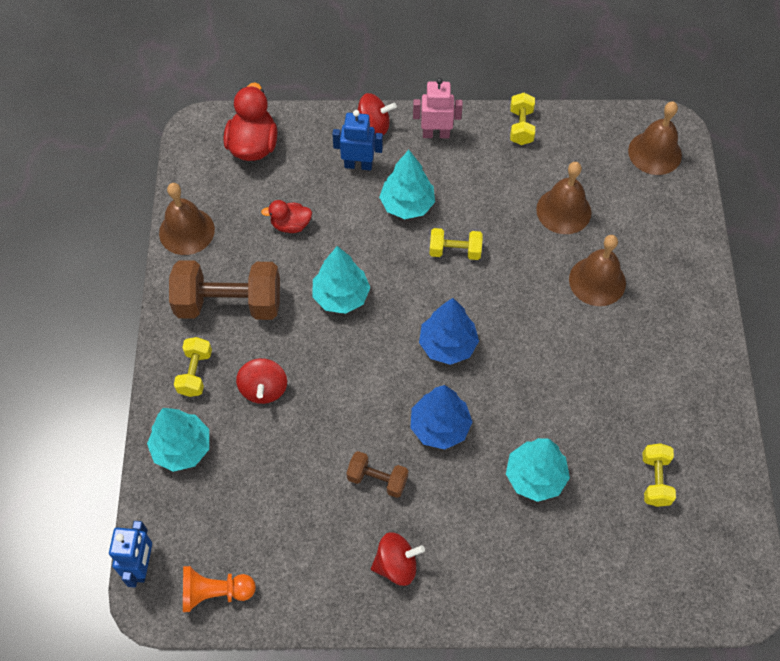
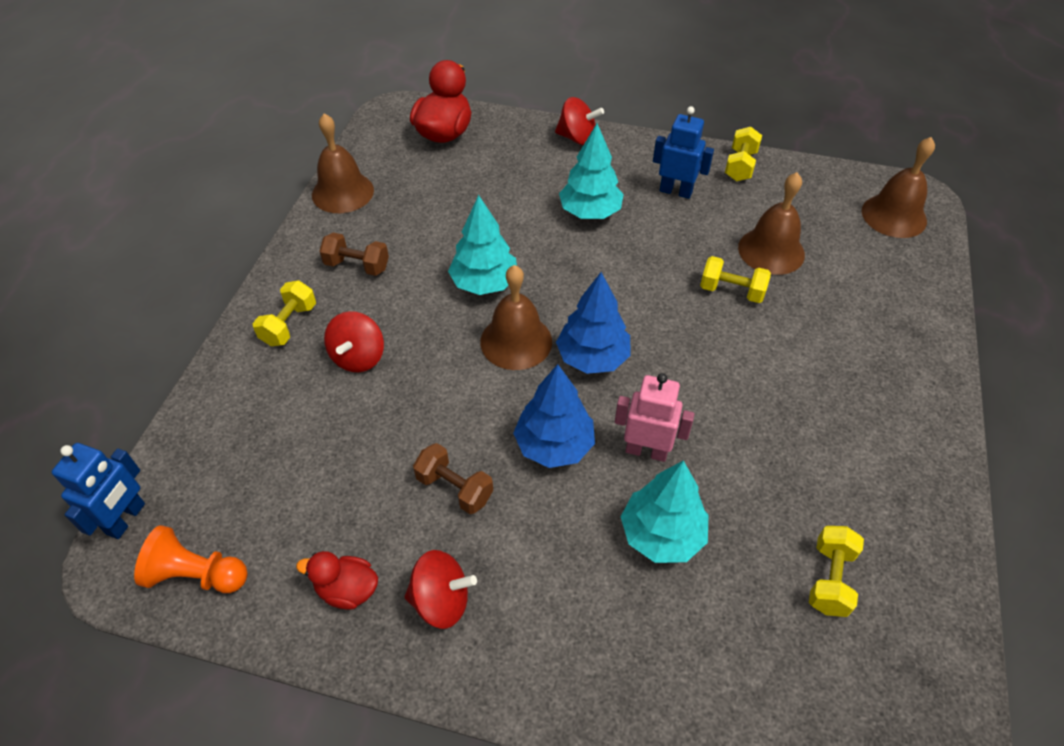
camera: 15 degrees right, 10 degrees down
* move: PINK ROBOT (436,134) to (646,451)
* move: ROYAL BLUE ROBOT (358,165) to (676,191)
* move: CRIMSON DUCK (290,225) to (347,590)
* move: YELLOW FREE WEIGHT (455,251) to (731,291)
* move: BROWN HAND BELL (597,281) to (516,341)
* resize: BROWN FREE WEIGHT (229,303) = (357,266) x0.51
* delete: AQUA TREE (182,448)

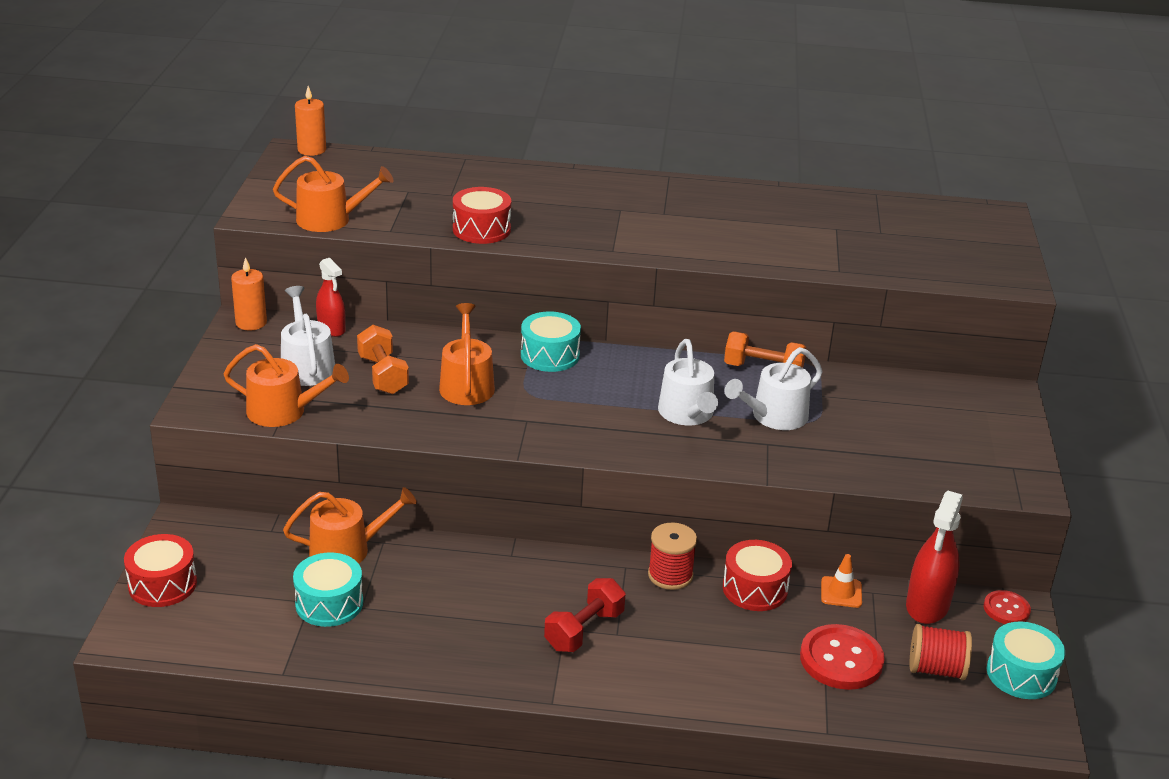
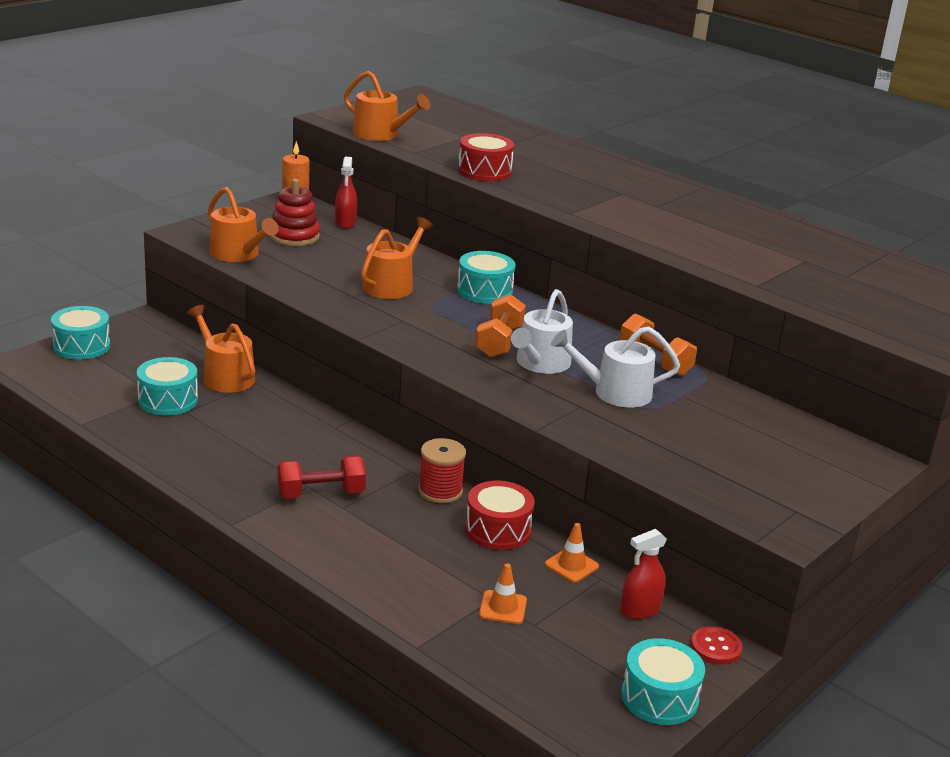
camera: 35 degrees right, 5 degrees down
* delete: BRIGHT ORANGE WAX CANDLE (312,150)
* replace: PURE WHITE WATERING POT (306,366) to CRIMSON RING STACKER (294,236)
* move: BRIGHT ORANGE FREE WEIGHT (383,375) to (499,342)
* rotate: BRIGHT ORANGE WATERING POT (347,549) = (225,376) 150 degrees counterclockwise
* resize: CRIMSON SPRAYER (927,605) = (640,610) x0.64
* recolor: CRIMSON SNARE DRUM (162,584) to AQUA SNARE DRUM (81,346)
* replace: CRIMSON BUTTON (841,659) to BRIGHT ORANGE ROAD CONE (503,608)
* delete: CRIMSON REEL OF THREAD (936,669)

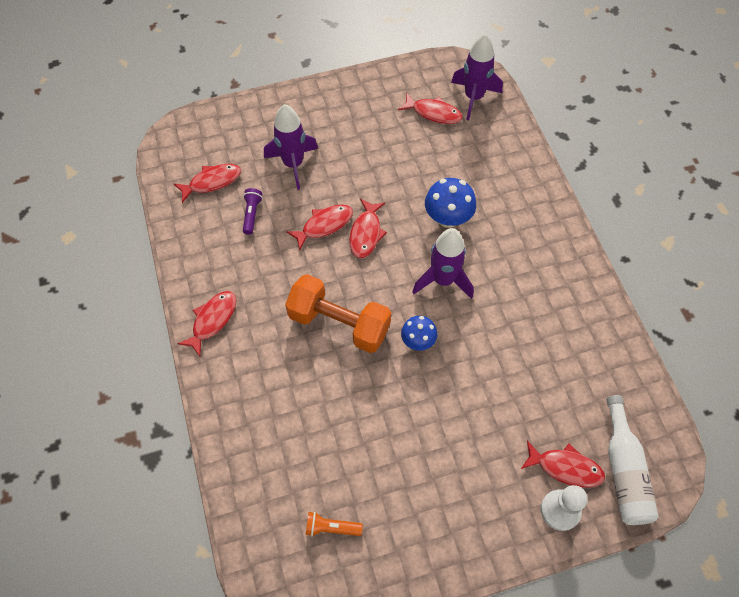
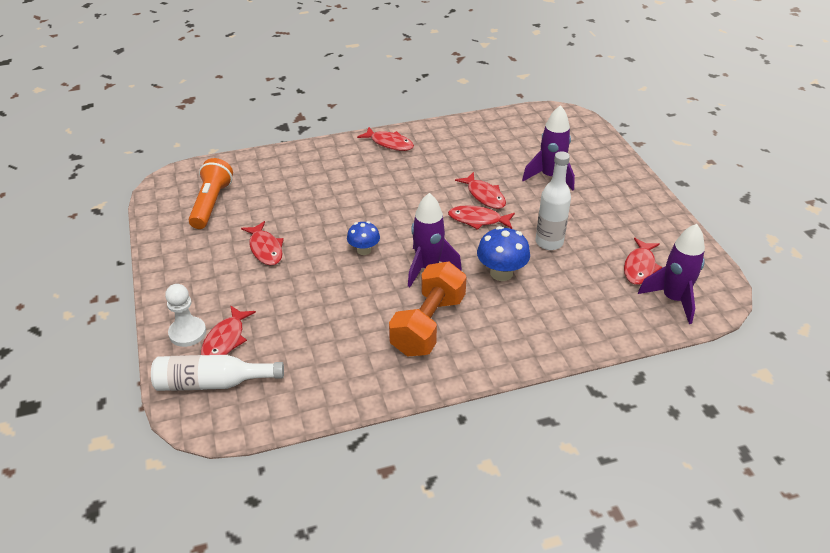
camera: 90 degrees right, 20 degrees down
* move: CRIMSON FISH FIGURE (212,182) to (265,249)
* delete: ROYAL PURPLE POCKET TORCH (252,214)
* move: BRIGHT ORANGE FREE WEIGHT (339,323) to (428,325)
* resize: BRIGHT ORANGE POCKET TORCH (331,528) = (211,203) x1.85
* insert: PURE WHITE BOTTLE (549,242)

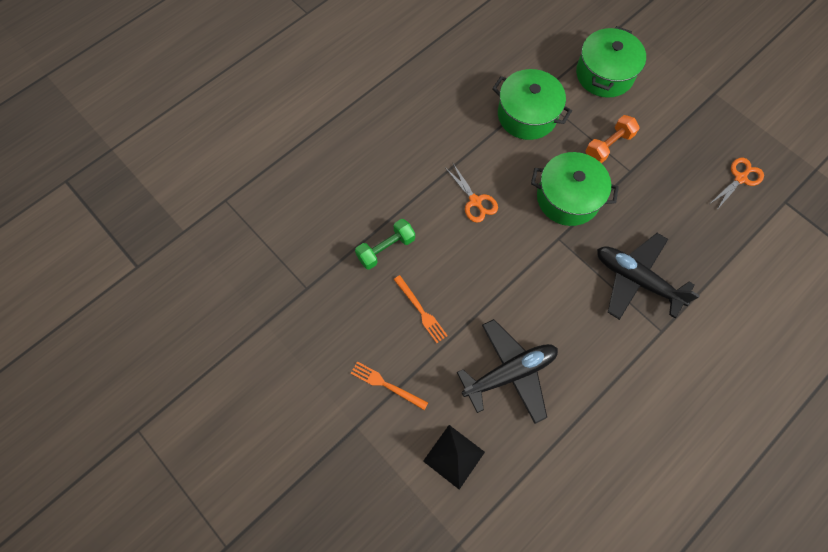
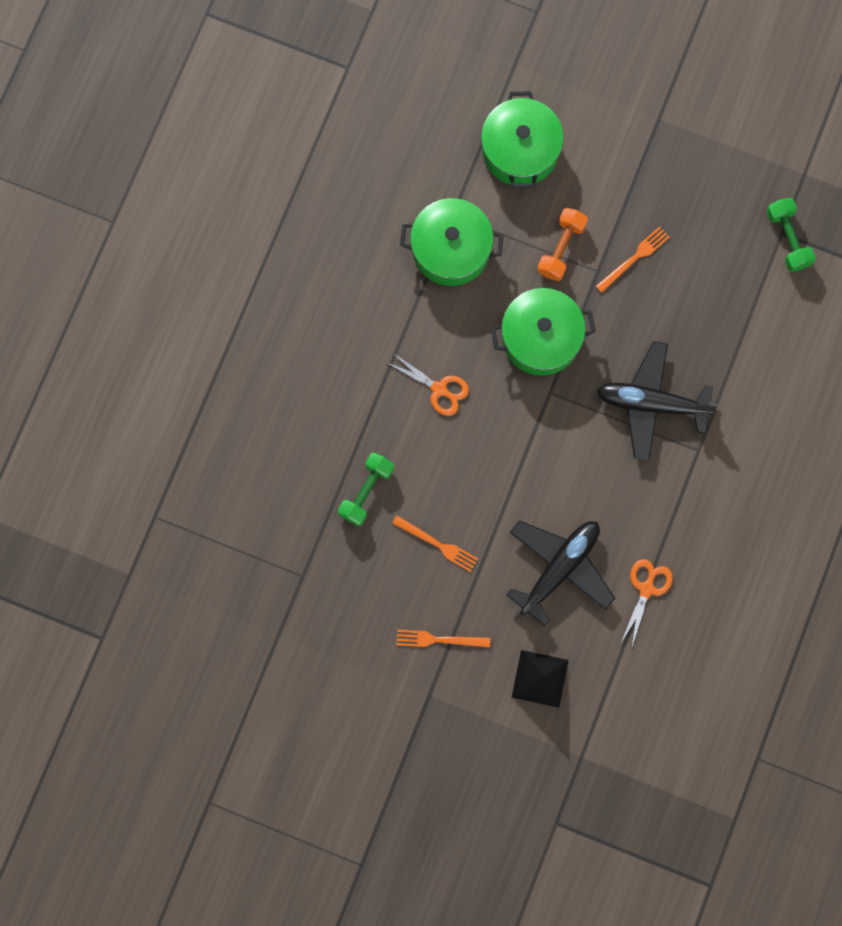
camera: 25 degrees left, 10 degrees up
* move: BRIGHT ORANGE PAIR OF SCISSORS (740,178) to (646,589)
* insert: EMERALD FREE WEIGHT (788,239)
* insert: BRIGHT ORANGE DINNER FORK (634,258)

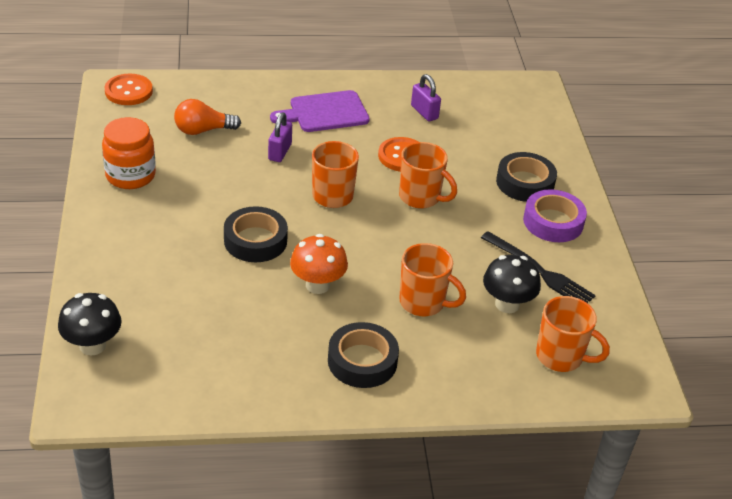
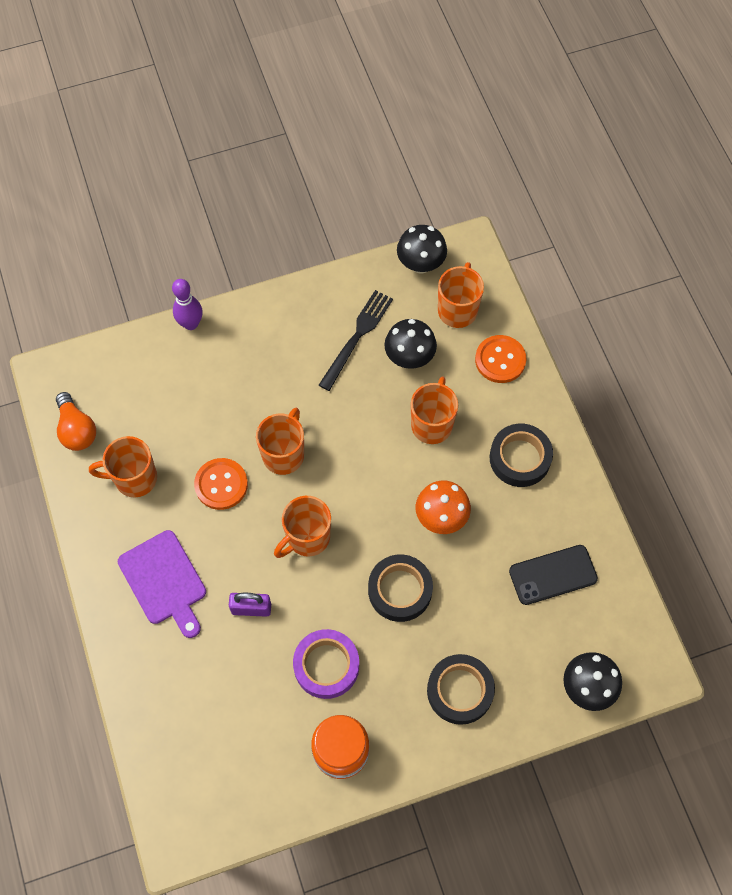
camera: 100 degrees left, 25 degrees up
* move: BRIGHT ORANGE BUTTON (128,91) to (500,360)
* replace: ROYAL PURPLE PADLOCK (424,112) to BRIGHT ORANGE COFFEE MUG (134,478)
* move: BRIGHT ORANGE LIGHT BULB (203,130) to (77,430)
* move: JET-BLACK STICKY TAPE (525,183) to (460,691)
* move: ROYAL PURPLE STICKY TAPE (553,222) to (326,666)
* insert: JET-BLACK TOADSTOOL (420,264)
* insert: ROYAL PURPLE SKITTLE (191,324)
* insert: JET-BLACK SMARTPHONE (553,575)

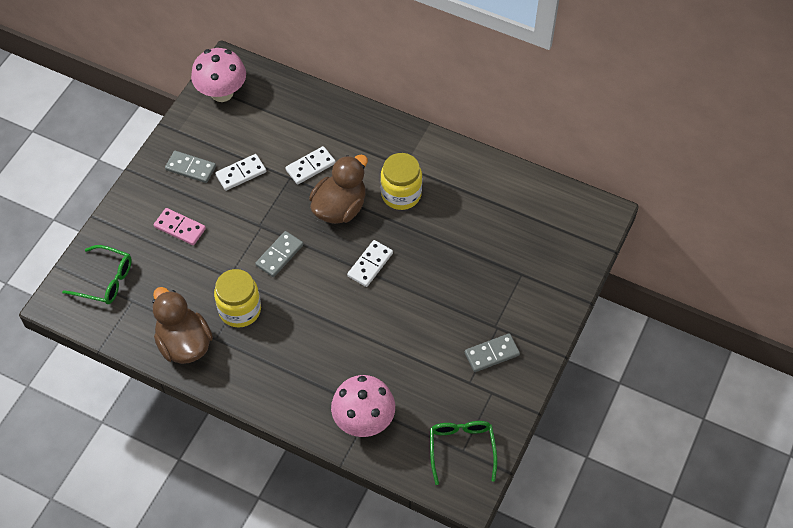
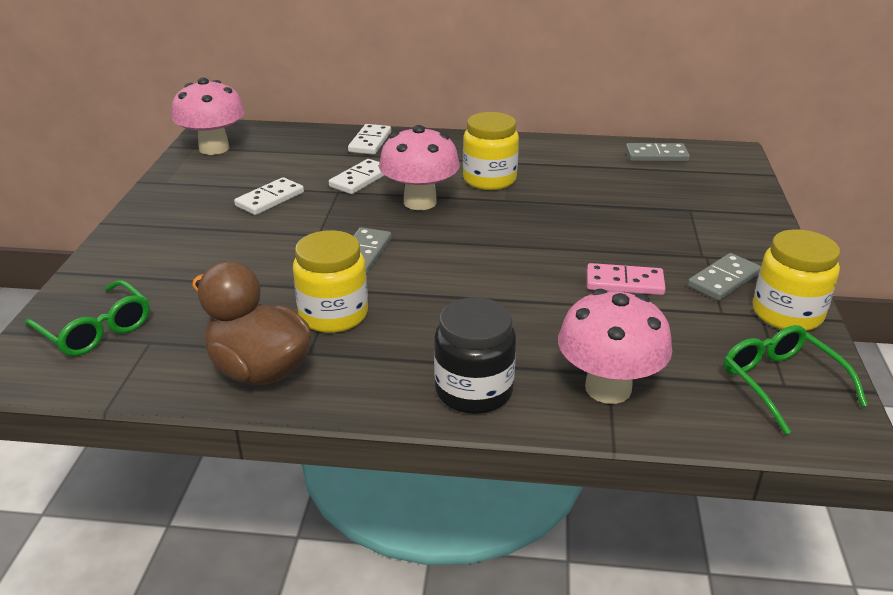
camera: 20 degrees left, 25 degrees down
* move: GREY DOMINO TILE (190,168) to (656,155)
* replace: BROWN DUCK (340,208) to PINK TOADSTOOL (420,202)
* move: PINK DOMINO TILE (180,228) to (624,283)
* move: PURE WHITE DOMINO TILE (370,264) to (370,142)
* rotate: EMERALD GLASSES (105,280) = (96,330) 45 degrees clockwise
* insert: YELLOW JAR (787,314)
* insert: JET-BLACK JAR (473,391)

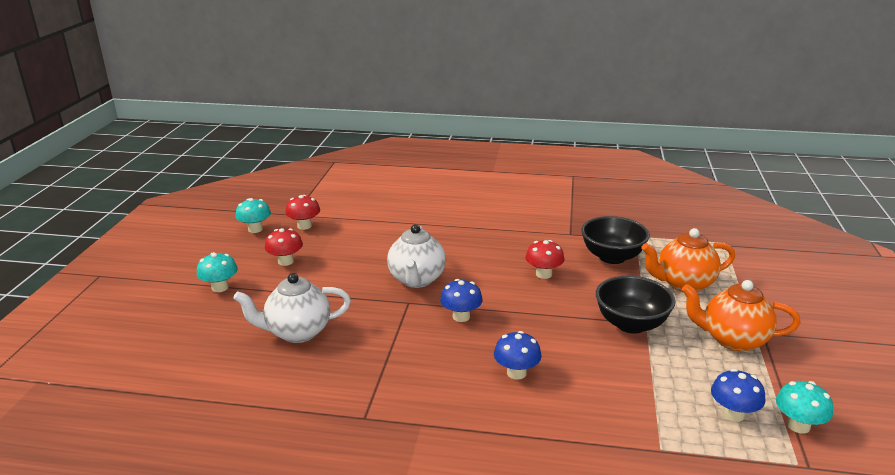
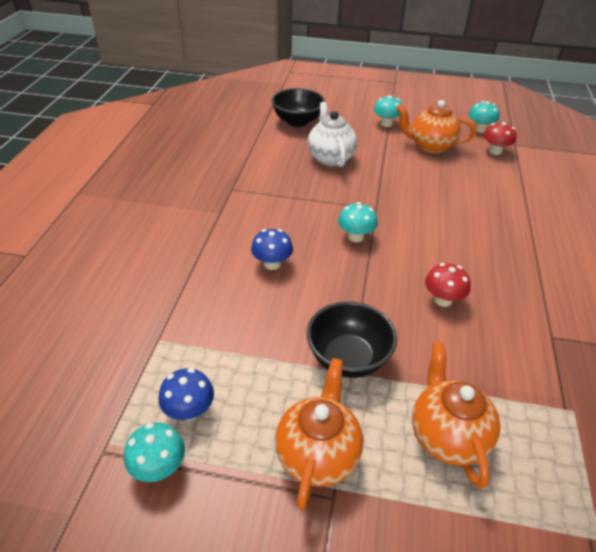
camera: 90 degrees right, 15 degrees up
* move: JET-BLACK BOWL (612,257) to (297,122)
* delete: PURE WHITE CHINA TEAPOT (417,280)
* replace: CRIMSON TOADSTOOL (285,261) to BRIGHT ORANGE CHINA TEAPOT (430,146)
* recolor: ROYAL BLUE TOADSTOOL (461,316) to AQUA TOADSTOOL (355,237)

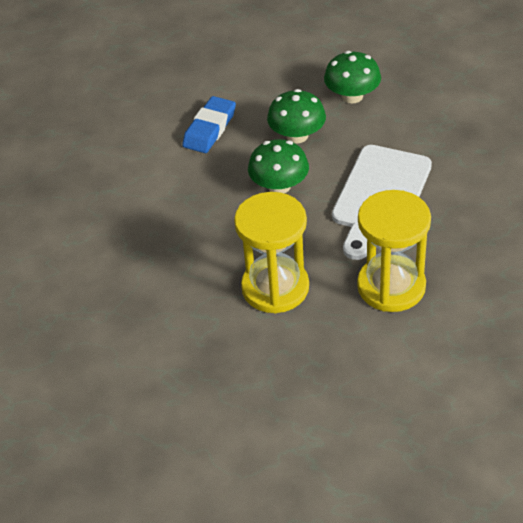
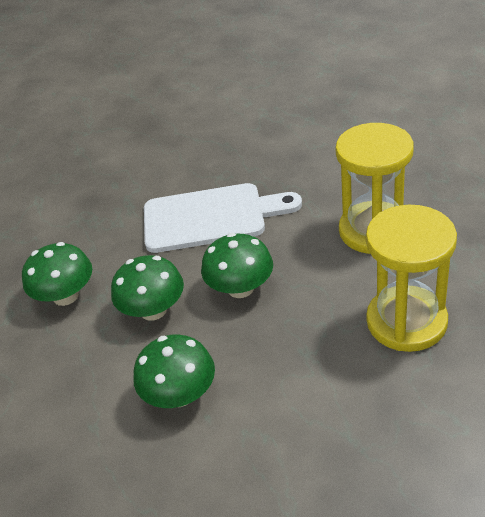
camera: 115 degrees left, 5 degrees down
* replace: ROYAL BLUE ERASER (209,129) to EMERALD TOADSTOOL (180,394)
* move: YELLOW SANDGLASS (391,286) to (406,321)

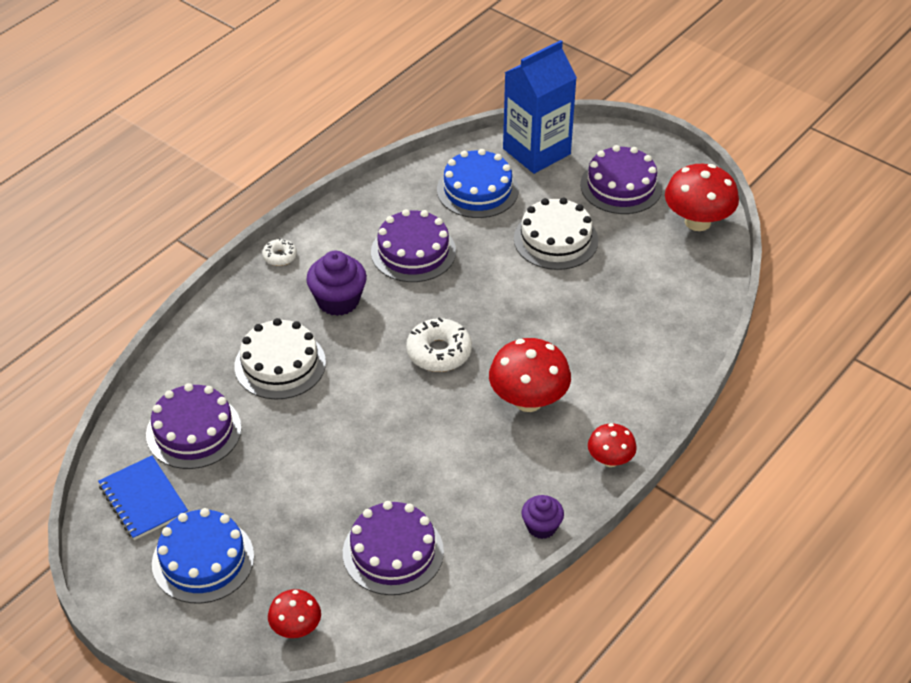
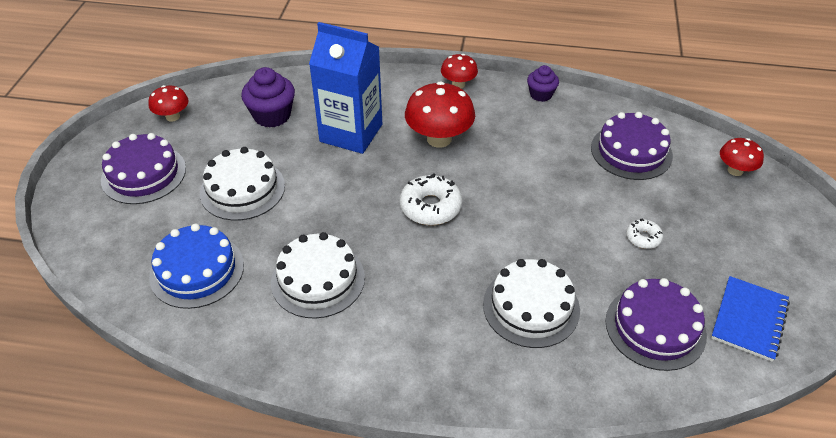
camera: 120 degrees left, 0 degrees up
* move: ROYAL BLUE MILK CARTON (536,151) to (351,133)
* resize: CRIMSON TOADSTOOL (697,222) = (173,117) x0.58
* recolor: ROYAL PURPLE LAYER CAKE (413,252) to PURE WHITE LAYER CAKE (318,279)
* move: PURE WHITE GLAZED DONUT (280,256) to (643,238)
* move: ROYAL PURPLE CUPCAKE (338,301) to (272,115)
* delete: ROYAL BLUE LAYER CAKE (203,560)

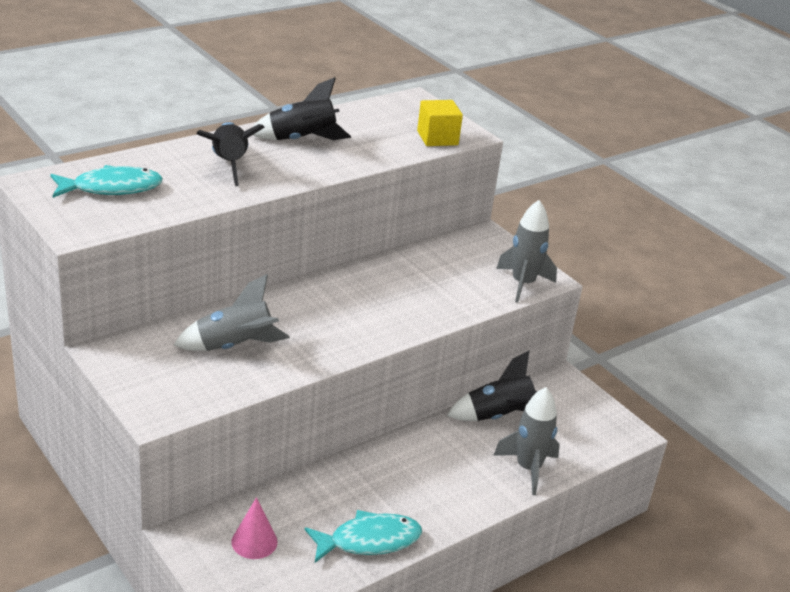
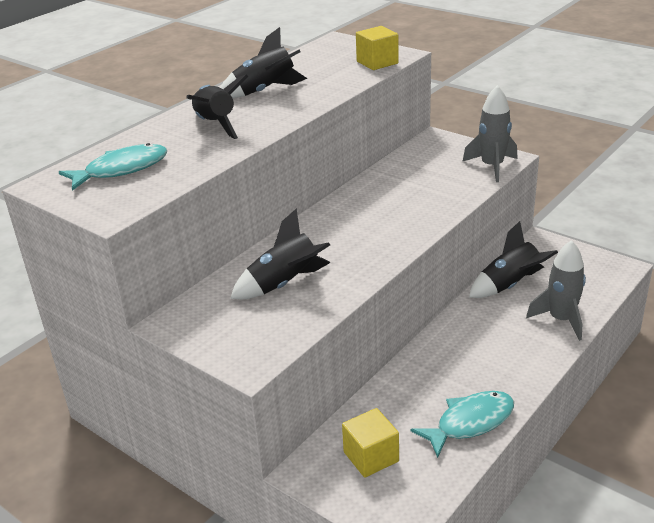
camera: 10 degrees left, 0 degrees up
* recolor: GREY ROCKET (234,346) to JET-BLACK ROCKET (284,284)
* replace: PINK SOLID CONE (254,541) to YELLOW SOLID CUBE (371,456)

